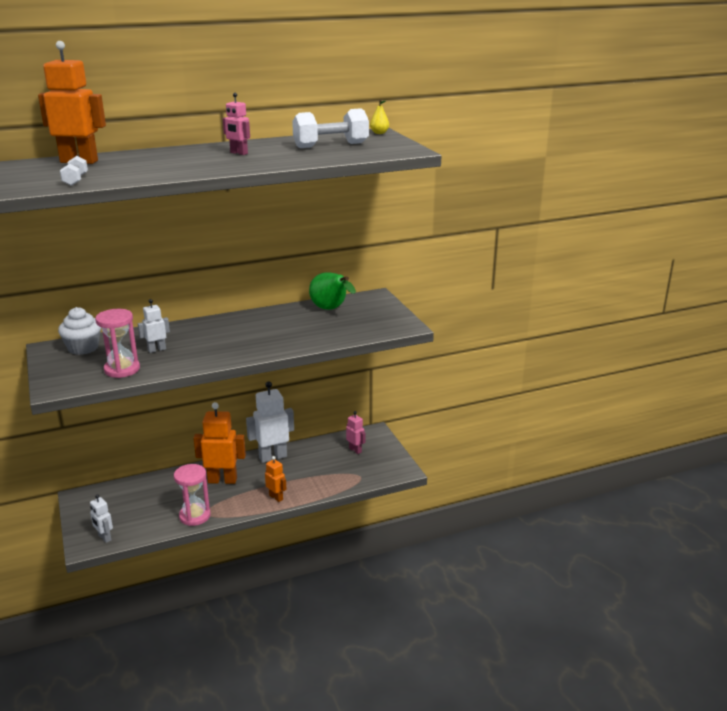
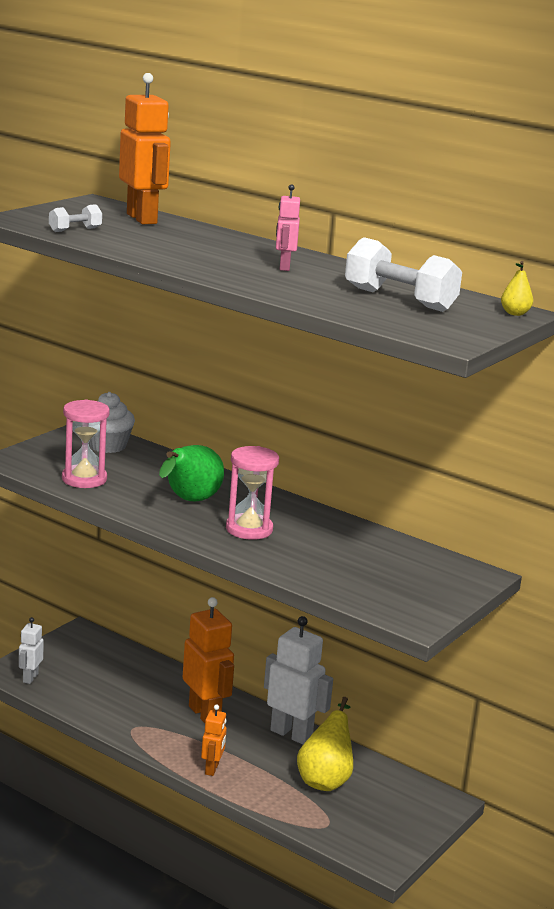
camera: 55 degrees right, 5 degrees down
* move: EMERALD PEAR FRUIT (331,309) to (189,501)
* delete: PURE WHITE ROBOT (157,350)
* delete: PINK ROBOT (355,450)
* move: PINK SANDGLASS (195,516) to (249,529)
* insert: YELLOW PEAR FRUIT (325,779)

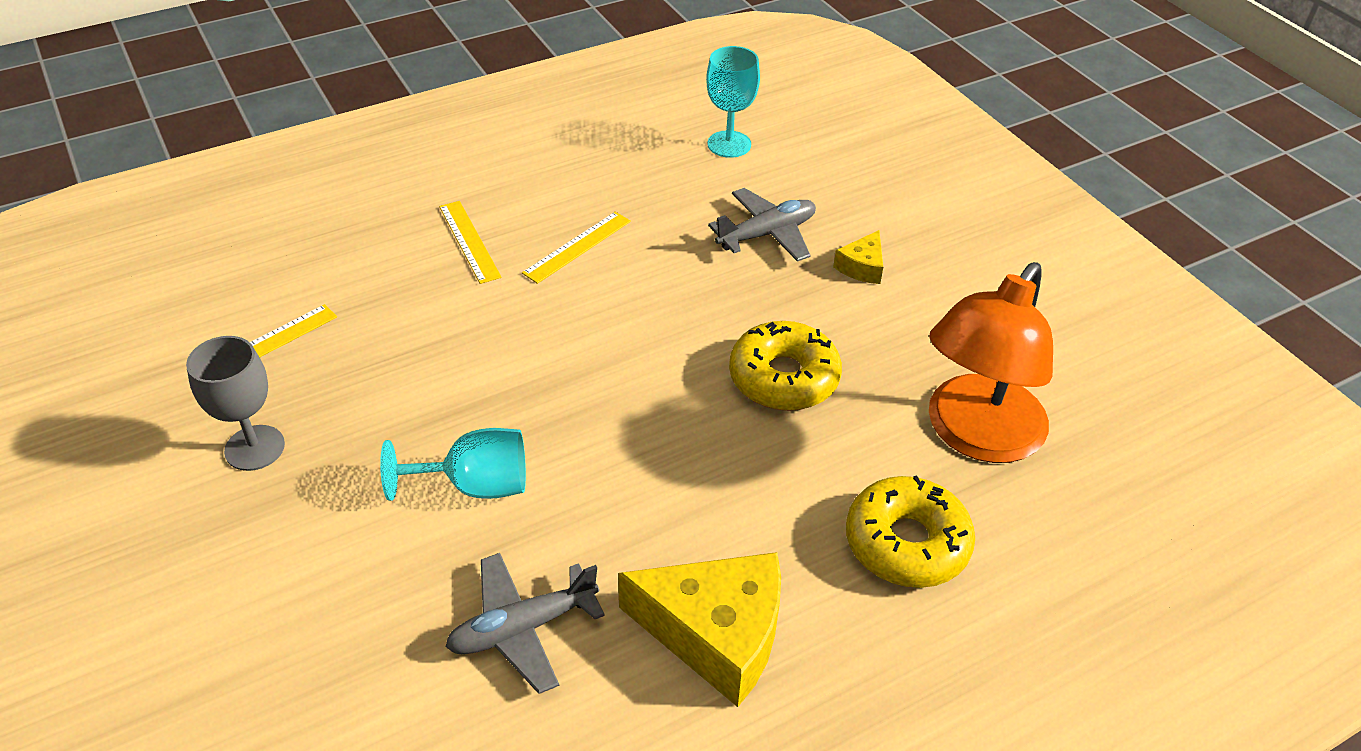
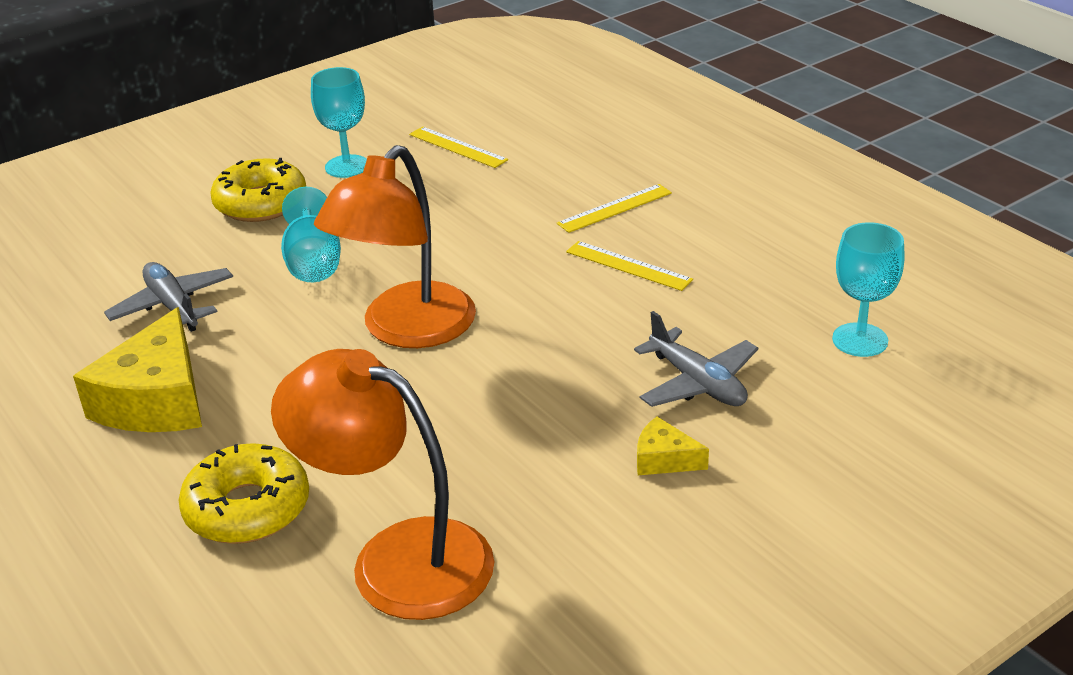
camera: 85 degrees right, 10 degrees down
* move: YELLOW GLAZED DONUT (783,378) to (261,203)
* recolor: GREY WINE GLASS (254,448) to AQUA WINE GLASS (347,166)
* insert: BRIGHT ORANGE READING LAMP (406,330)

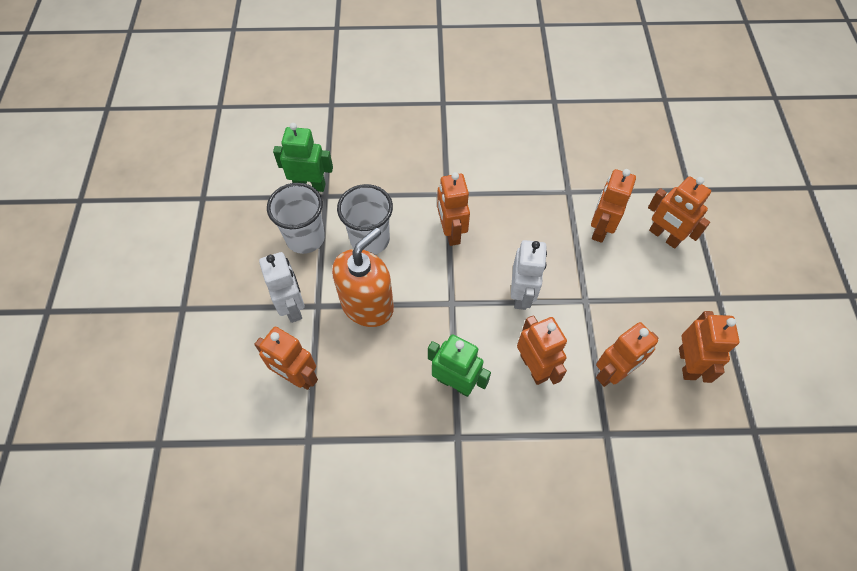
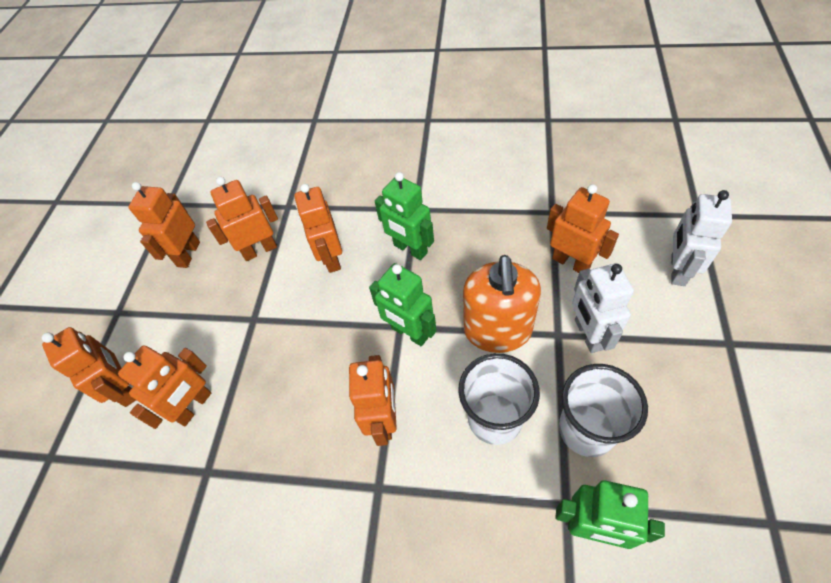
camera: 165 degrees left, 5 degrees down
* rotate: BRIGHT ORANGE SOAP PUMP (367,305) = (497,330) 45 degrees counterclockwise
* move: PURE WHITE ROBOT (521,295) to (677,270)
* insert: EMERALD ROBOT (409,333)

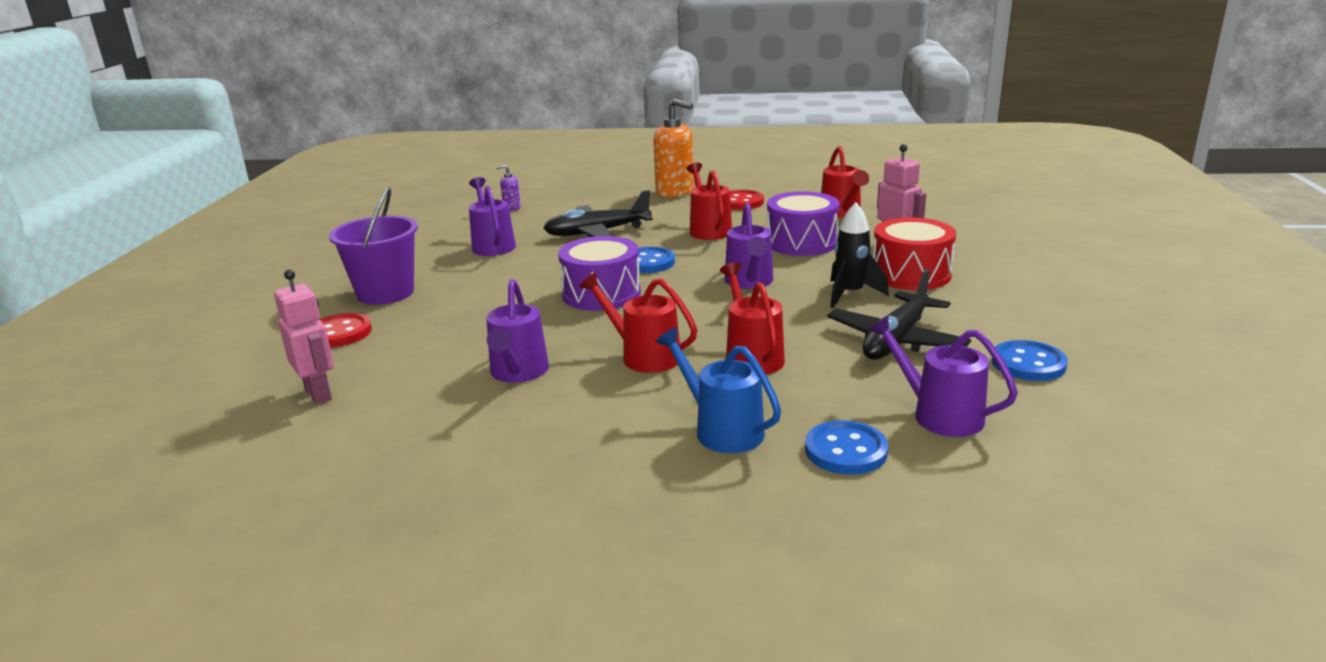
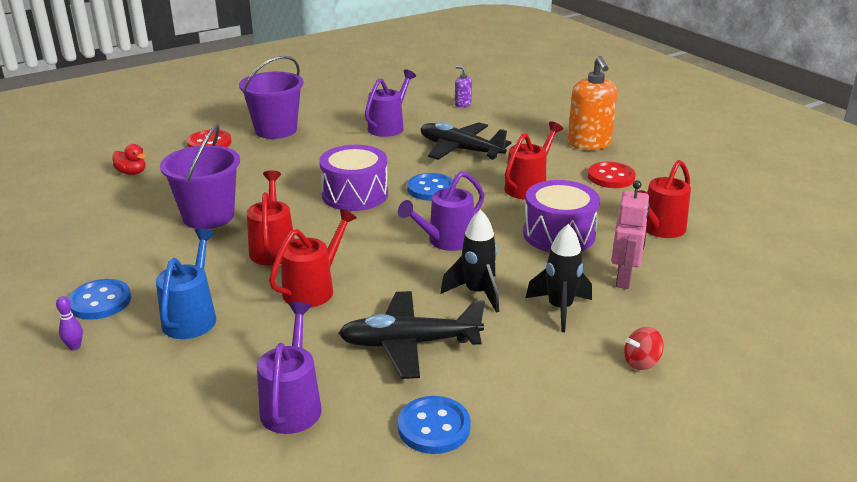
camera: 50 degrees right, 5 degrees up
* replace: CRIMSON SNARE DRUM (911,274) to JET-BLACK ROCKET (560,309)
* replace: PINK ROBOT (319,394) to CRIMSON DUCK (132,172)
* replace: ROYAL PURPLE WATERING POT (518,373) to ROYAL PURPLE BUCKET (208,216)
* move: ROYAL BLUE BUTTON (846,451) to (100,301)
* insert: ROYAL PURPLE SKITTLE (75,347)
* insert: CRIMSON WHIRLIGIG (641,362)

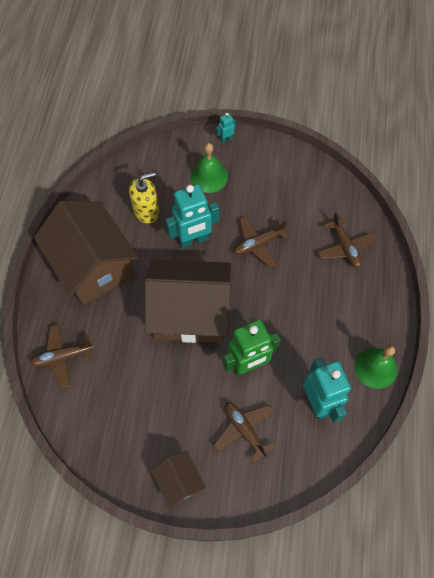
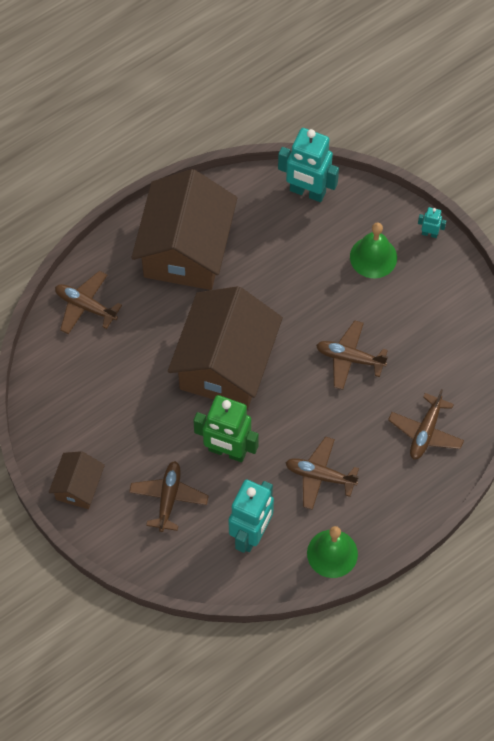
camera: 45 degrees right, 0 degrees up
* delete: YELLOW SOAP PUMP (146,211)
* move: AQUA ROBOT (193,240) to (307,192)
* rotate: BROWN COTTAGE (190,312) = (226,364) 60 degrees clockwise
* insert: BROWN PLANE (320,476)

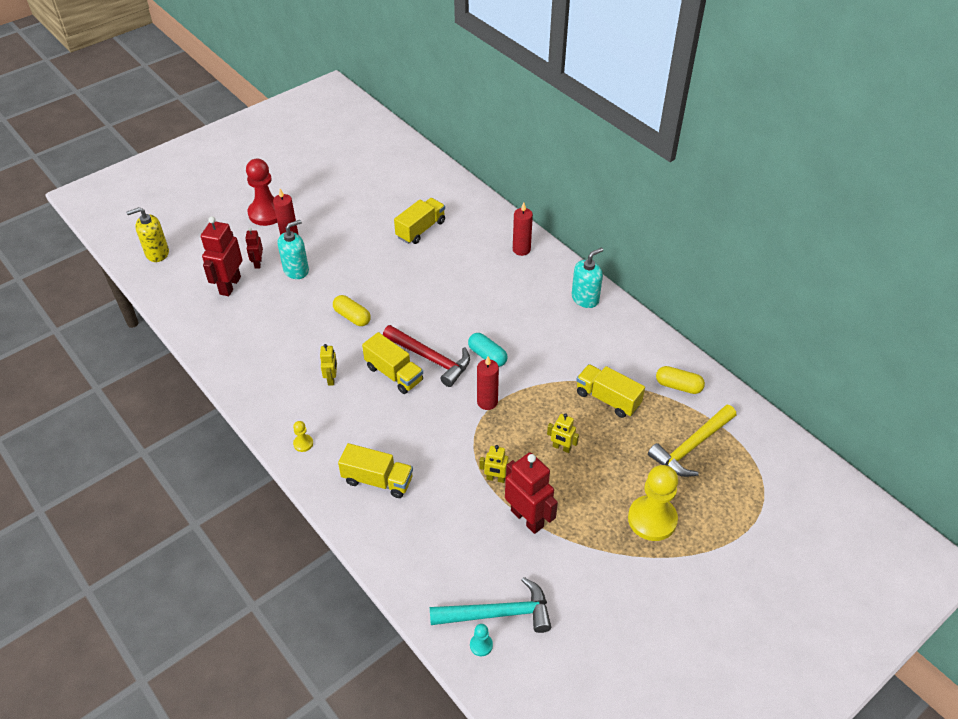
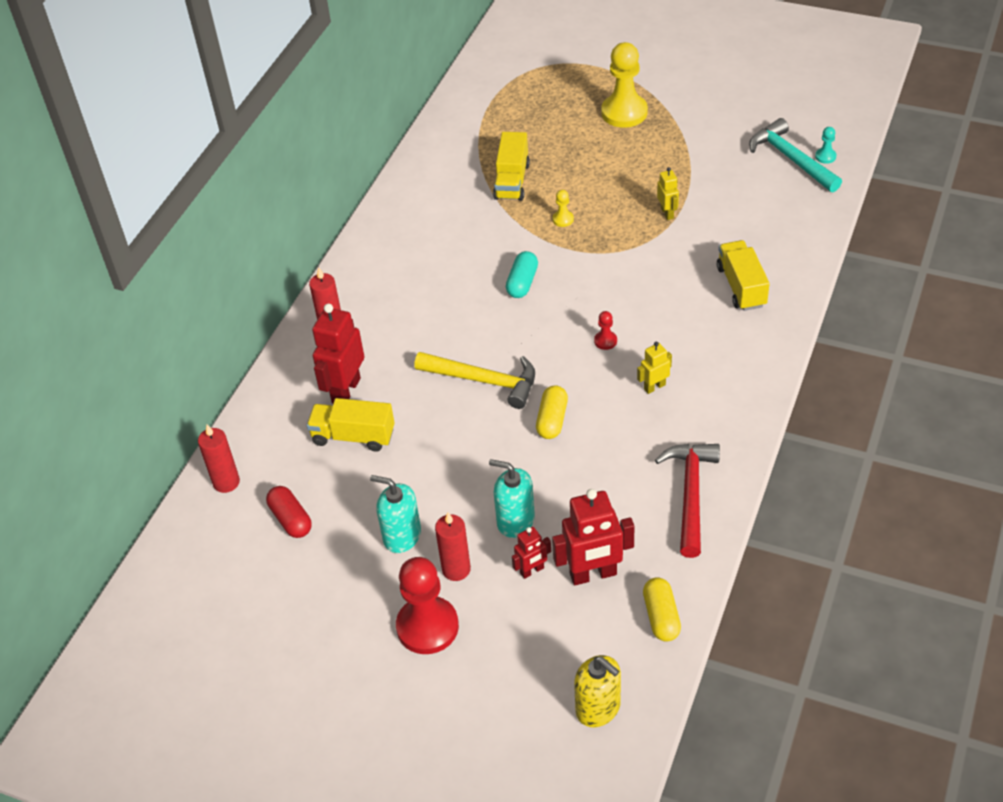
camera: 115 degrees left, 0 degrees up
* move: AQUA SOAP PUMP (585,298) to (402,536)
* move: CRIMSON HAMMER (430,358) to (690,495)
* replace: YELLOW LORRY (394,374) to CRIMSON CHESS PAWN (605,341)
* move: CRIMSON WAX CANDLE (487,402) to (226,482)
* move: YELLOW CAPSULE (678,386) to (661,616)
* move: YELLOW HAMMER (692,446) to (483,380)
* delete: YELLOW ROBOT (561,447)
* move: YELLOW CHESS PAWN (303,443) to (563,219)
* move: CRIMSON ROBOT (527,518) to (345,391)
* insert: CRIMSON CAPSULE (291,519)

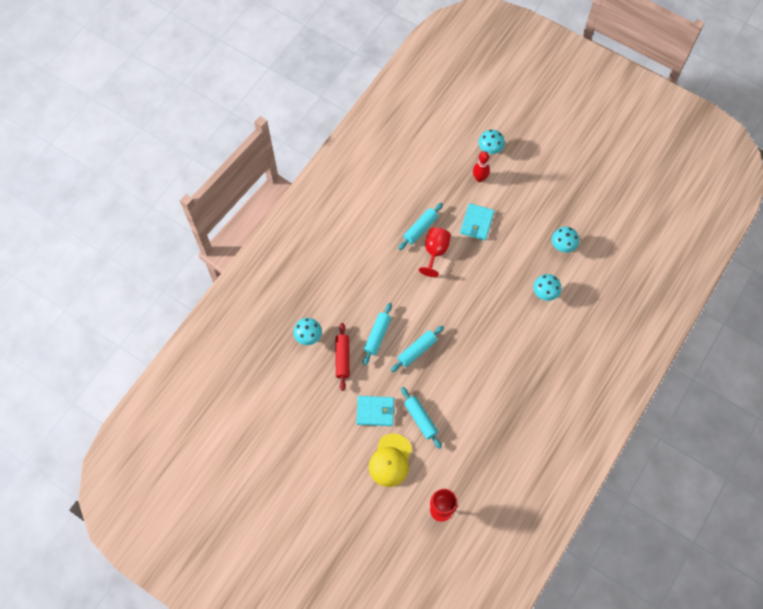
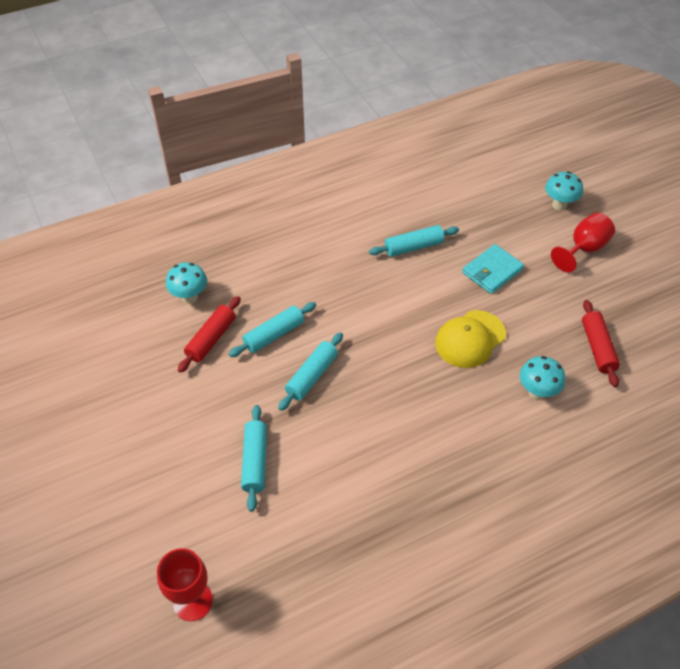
camera: 30 degrees right, 15 degrees down
* delete: CRIMSON SKITTLE (479,178)
* move: CRIMSON WINE GLASS (435,252) to (583,249)
* replace: AQUA TOADSTOOL (562,247) to CRIMSON PASTRY ROLLER (597,348)
* rotate: AQUA PASTRY ROLLER (417,351) = (312,376) 45 degrees counterclockwise
* delete: AQUA BILLFOLD (375,411)
* move: YELLOW CAP (390,460) to (470,339)

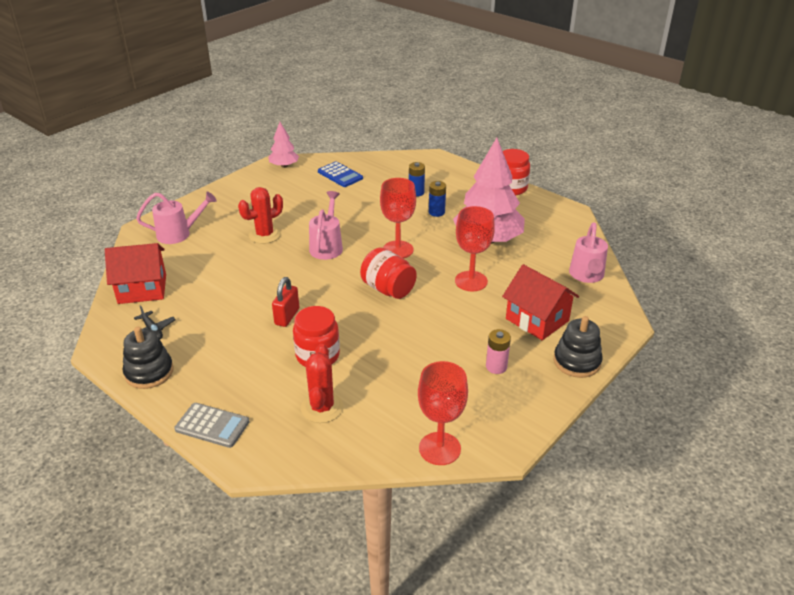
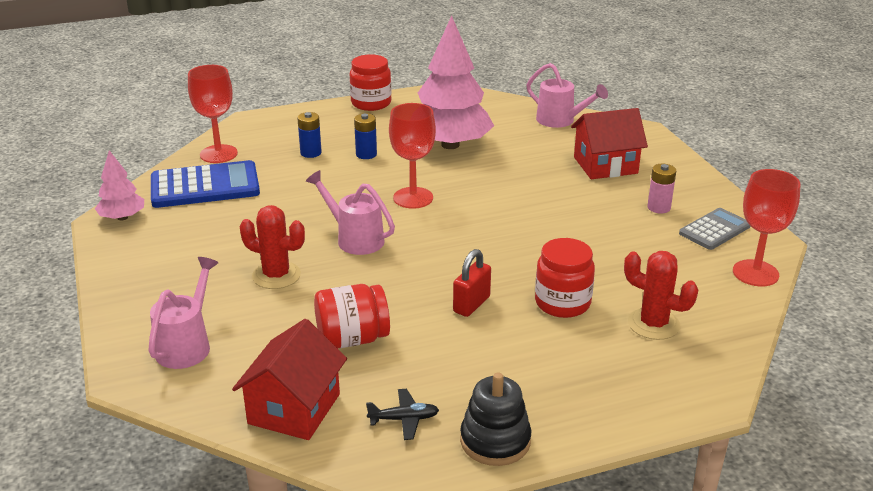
camera: 60 degrees left, 5 degrees down
* resize: ROYAL BLUE ADDING MACHINE (340,175) = (205,186) x1.66
* rotate: CRIMSON SAGUARO CACTUS (265,235) = (276,275) 60 degrees counterclockwise
* move: CRIMSON WINE GLASS (471,281) to (218,154)
* move: CRIMSON JAR (388,289) to (352,339)
* rotate: CRIMSON PADLOCK (287,317) = (471,304) 75 degrees clockwise
* delete: JET-BLACK RING STACKER (577,361)
* move: GREY ADDING MACHINE (212,426) to (714,230)

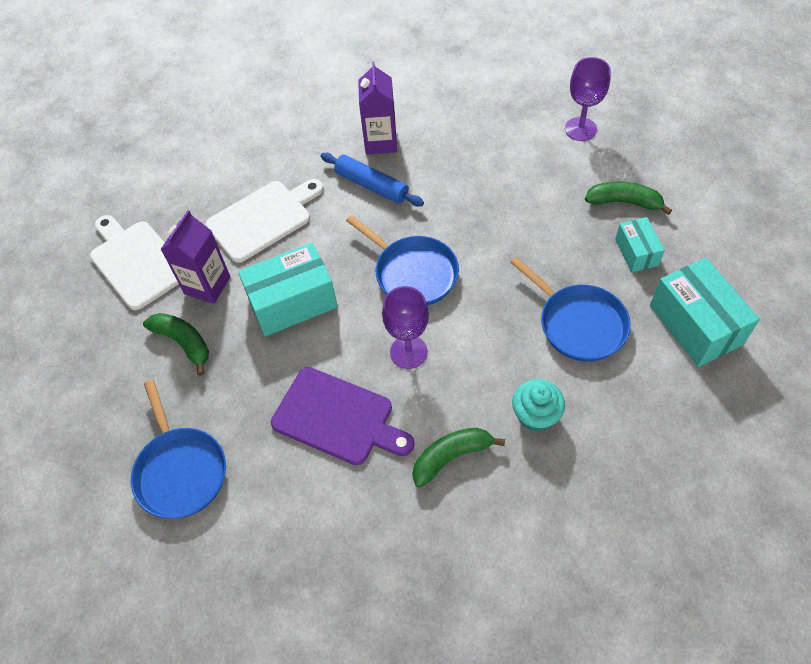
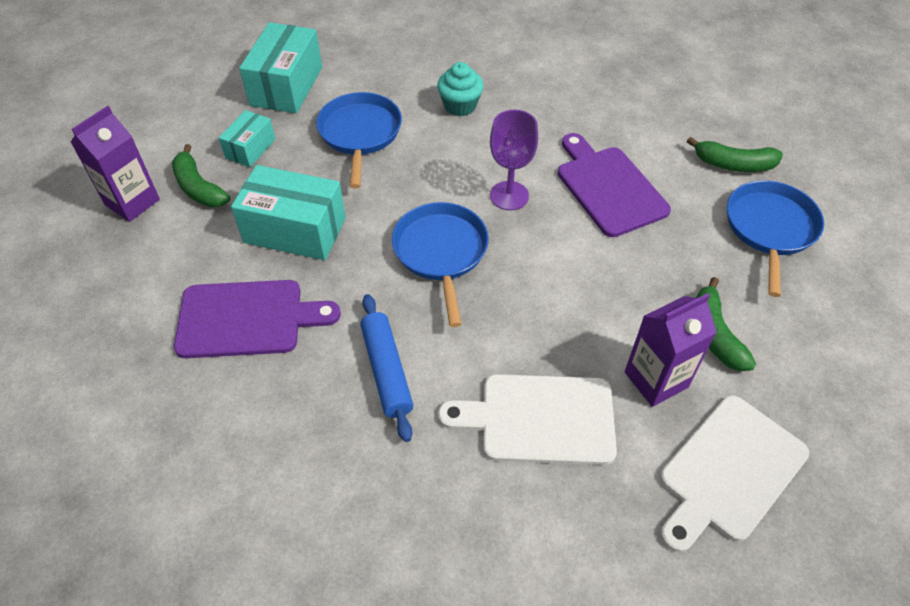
camera: 145 degrees left, 5 degrees down
* delete: ROYAL PURPLE WINE GLASS (580,129)
* move: ROYAL PURPLE MILK CARTON (380,142) to (132,202)
* rotate: PURE WHITE BREAD BOARD (136,262) = (729,471) 45 degrees clockwise
* move: AQUA PACKAGE (292,302) to (295,230)
* move: EMERALD BANANA (451,457) to (733,164)
* insert: ROYAL PURPLE BREAD BOARD (247,318)

